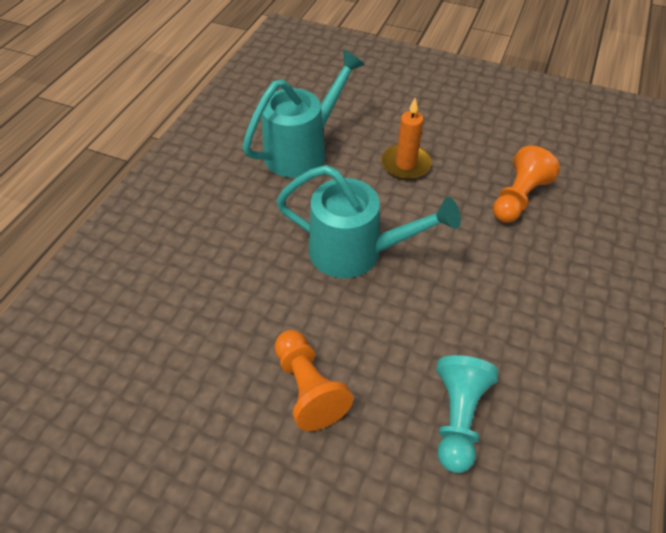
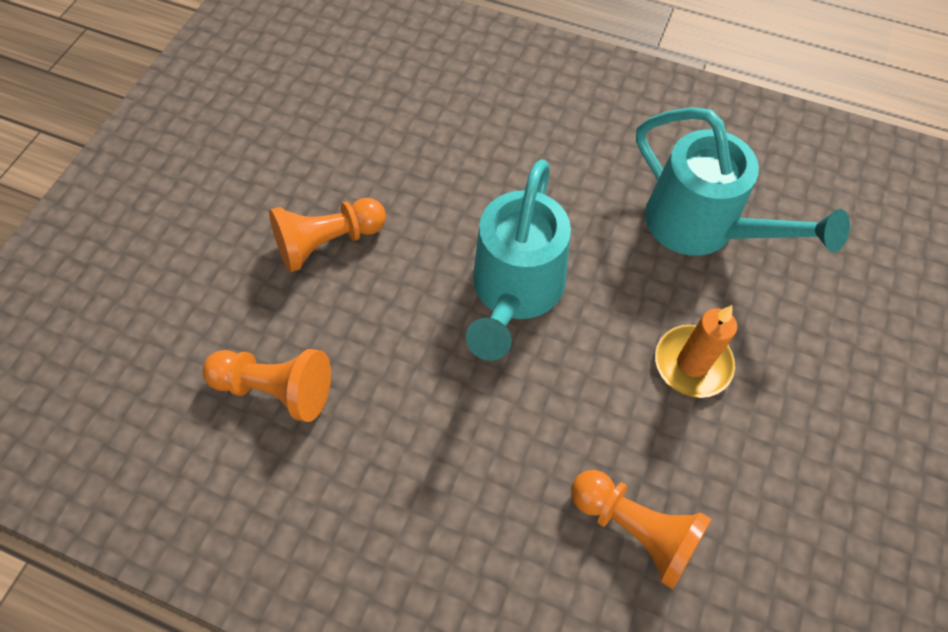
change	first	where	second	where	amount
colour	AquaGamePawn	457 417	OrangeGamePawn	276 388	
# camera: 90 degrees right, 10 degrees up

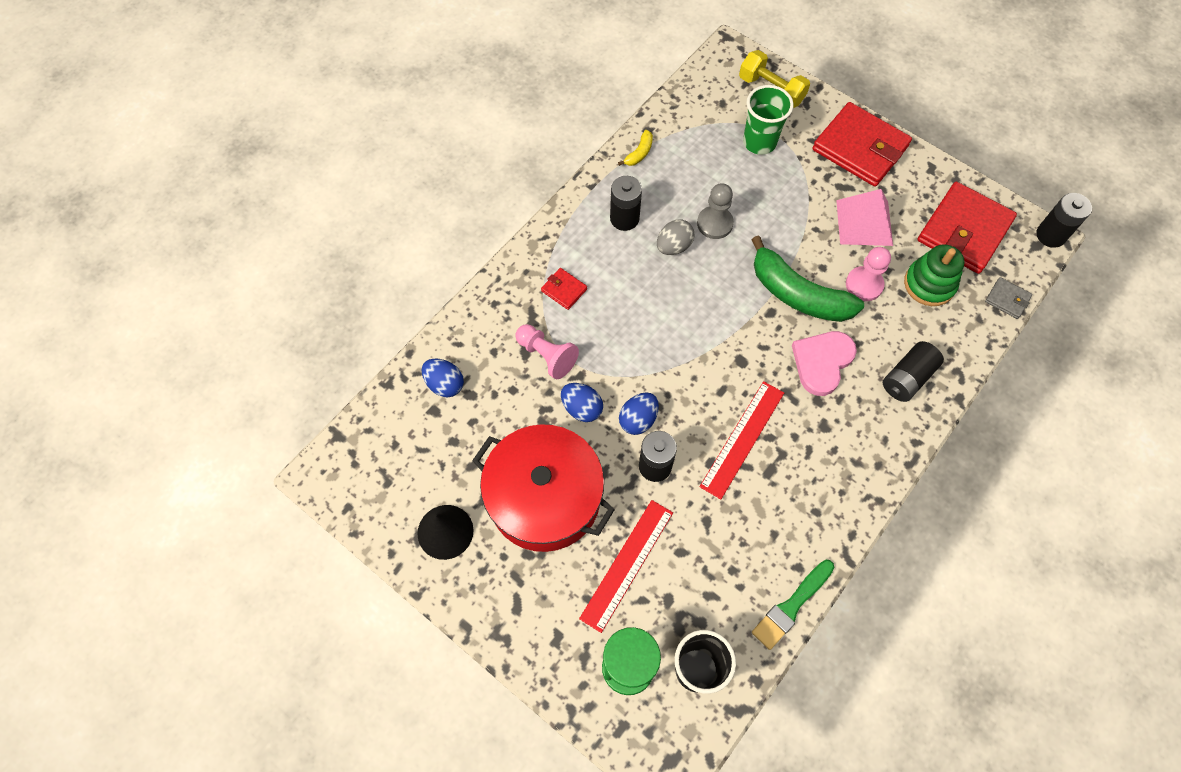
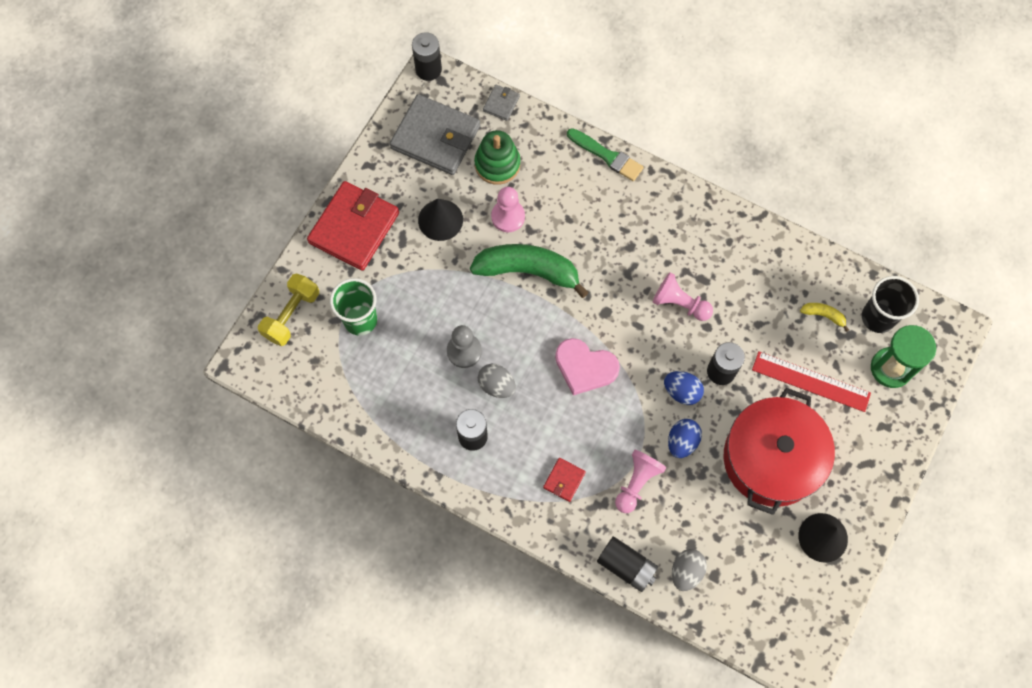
change	first	where	second	where	amount
colour	CobaltToyEgg	445 384	GreyToyEgg	686 572	
relocated	GoldenBanana	639 153		823 315	
exchanged	RedRuler	742 439	RosyGamePawn	679 303	
spun	EmeraldBanana	798 294		528 271	105 degrees counterclockwise
relocated	EmeraldBrush	791 606		607 156	
relocated	RosyLoveHeart	822 362		585 367	
exchanged	RosySolidPyramid	864 222	BlackCone	440 220	
relocated	BlackBattery	907 378		626 566	
colour	RedWallet	964 231	GreyWallet	435 137	
# camera: 100 degrees left, 5 degrees up

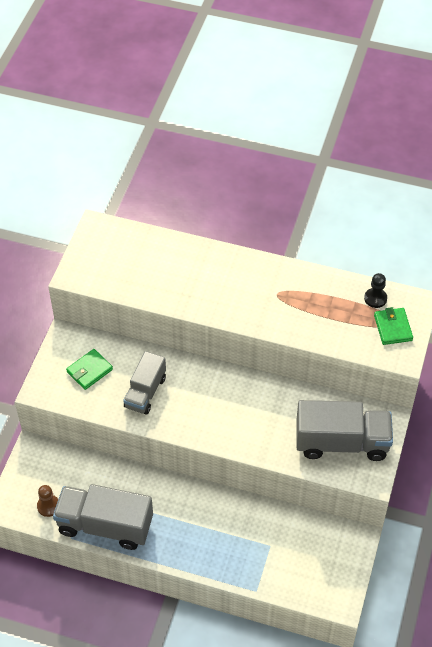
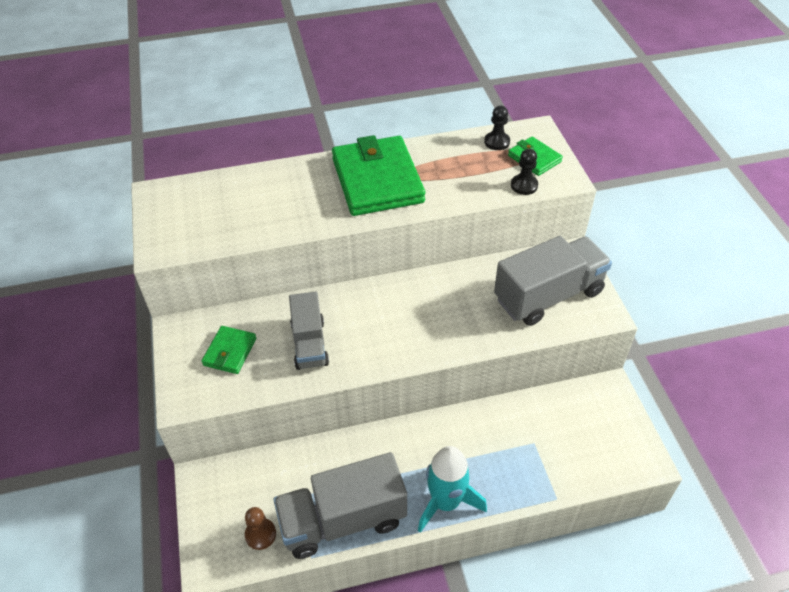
change	first	where	second	where	amount
appeared			EmeraldWallet	377 180	
appeared			AquaRocket	446 502	
appeared			BlackGamePawn	524 185	
# camera: 30 degrees left, 5 degrees down

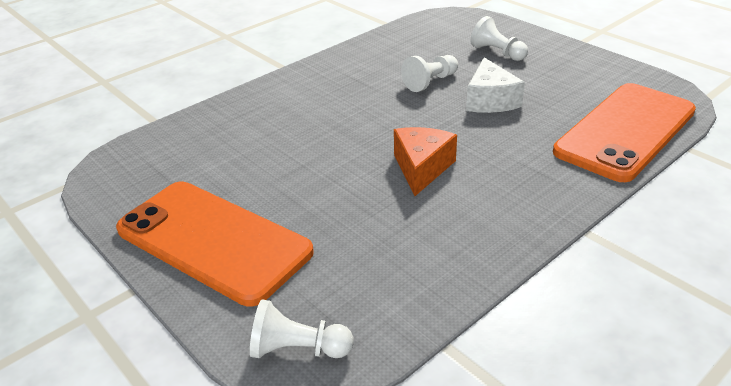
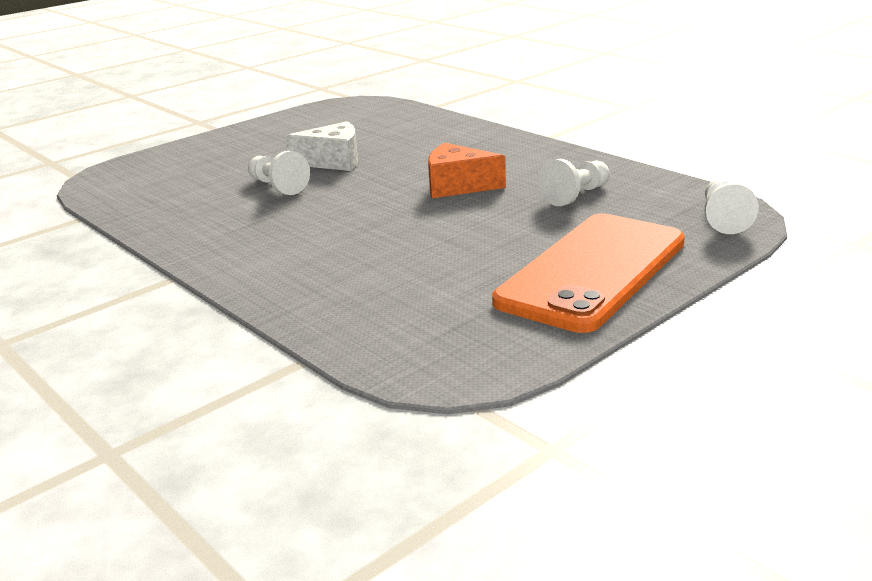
change	first	where	second	where	amount
relocated	SnowWhiteGamePawn	497 53		576 195	
missing	OrangeSmartphone	625 131			
# camera: 90 degrees left, 10 degrees down

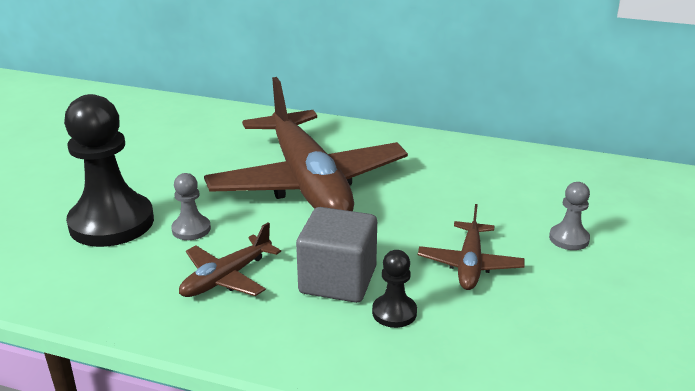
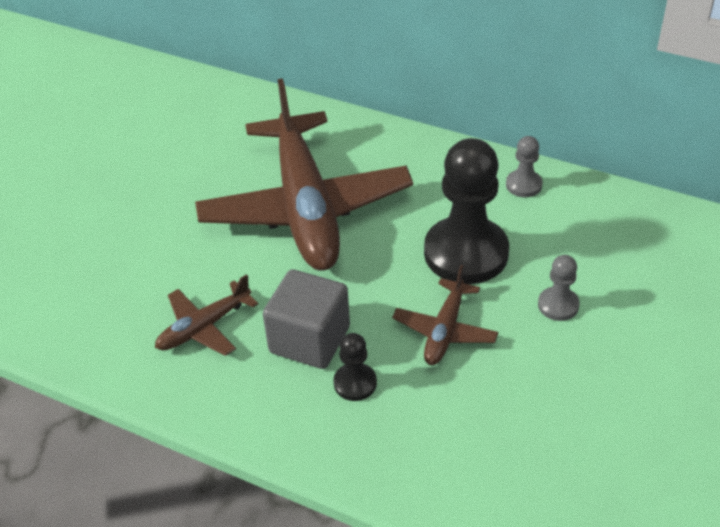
change	first	where	second	where	amount
relocated	BlackGamePawn	111 223		466 253	
relocated	GreyGamePawn	191 229		523 185	
# camera: 10 degrees right, 15 degrees up

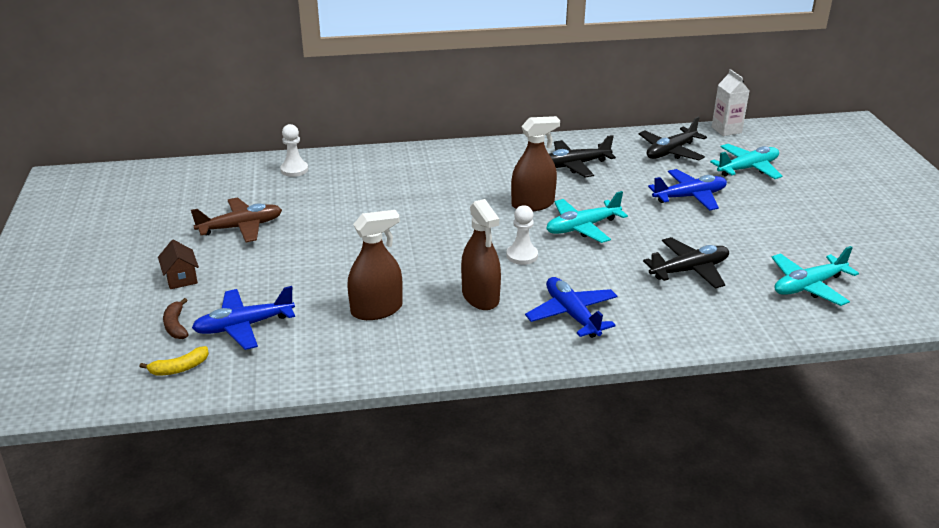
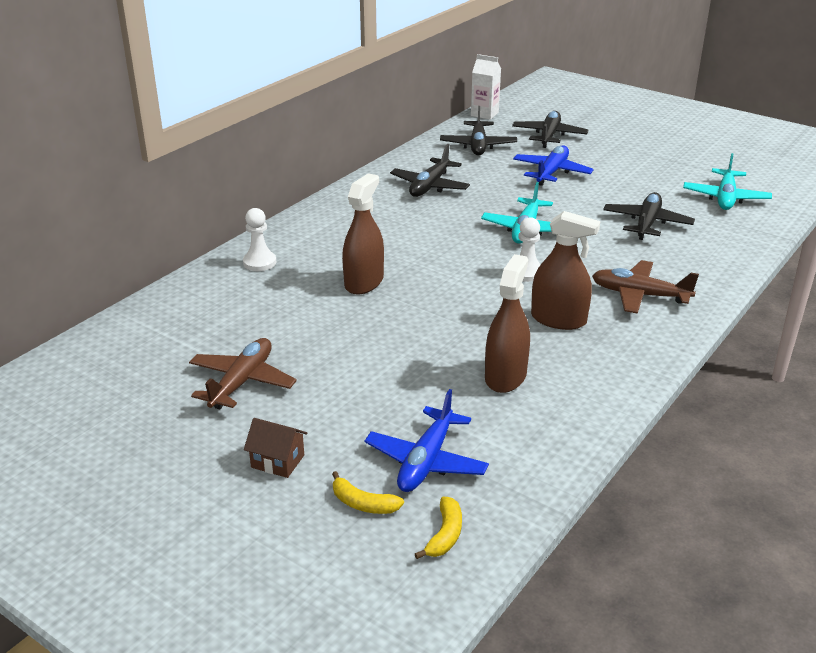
change	first	where	second	where	amount
colour	DarkBrownBanana	176 325	GoldenBanana	363 503	
relocated	SnowWhiteGamePawn	294 170		259 262	
relocated	DarkBrownSprayer	533 204		364 282	
colour	CobaltPlane	572 315	DarkBrownPlane	639 295	
colour	AquaPlane	747 168	BlackPlane	549 136	
# camera: 45 degrees left, 0 degrees up

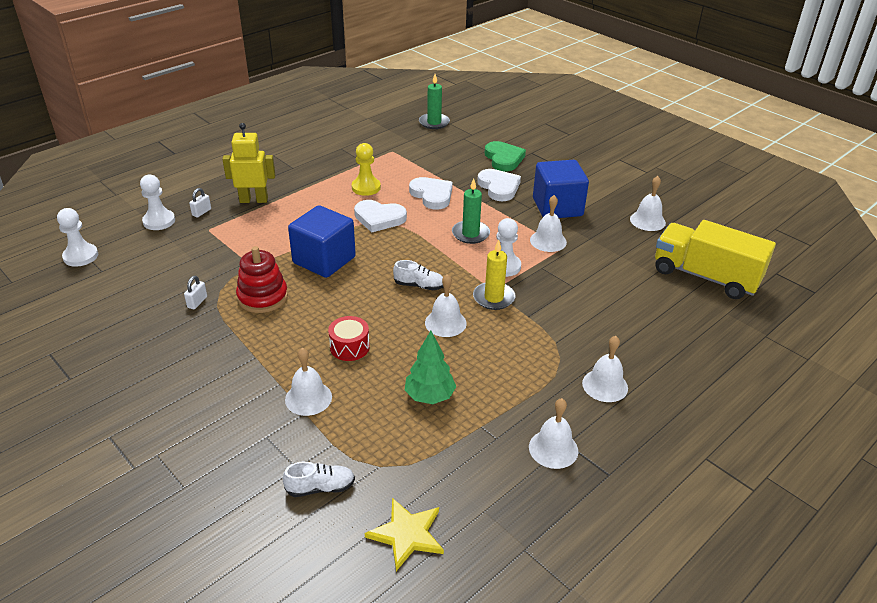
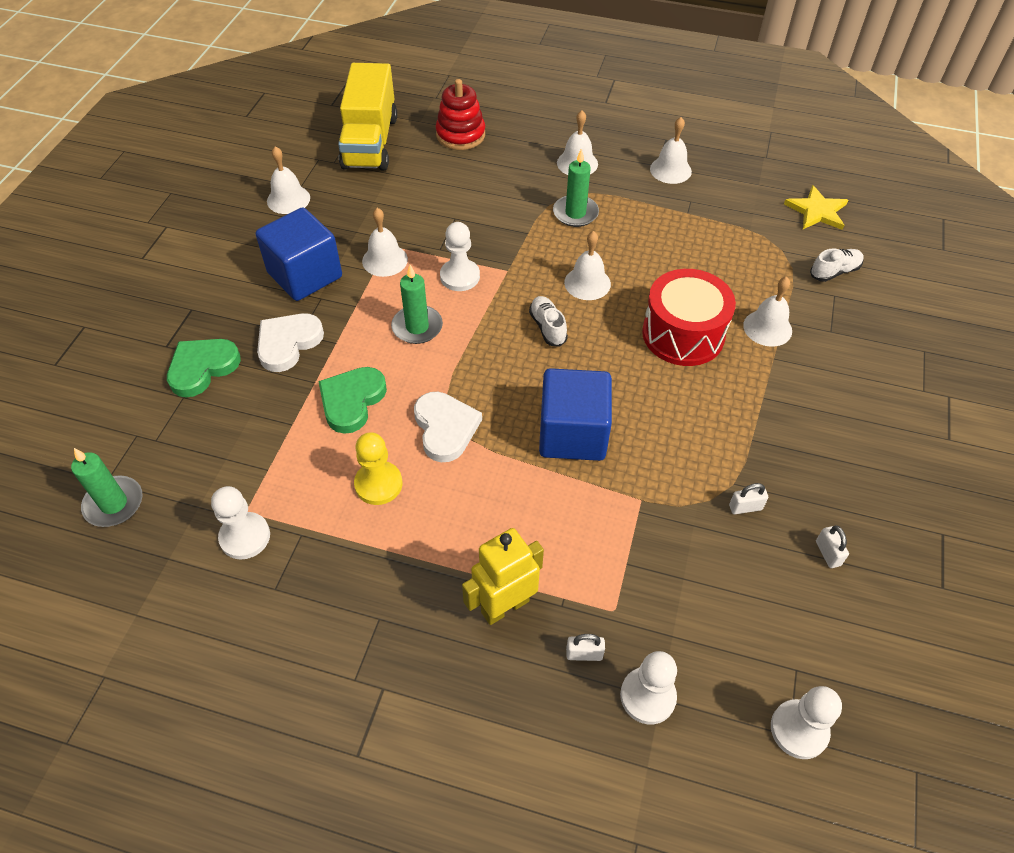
change	first	where	second	where	amount
spun	GoldenRobot	254 200		504 606	90 degrees clockwise
relocated	RedStackingRings	262 297		460 135	
spun	SnowWhiteShoe	320 487		834 272	105 degrees clockwise
size	RedToyDrum	349 347		683 334	x1.85
missing	EmeraldTree	430 396			
colour	SnowWhiteLoveHeart	432 195	EmeraldLoveHeart	352 401	
missing	GoldenCandle	493 298			
appeared			SnowWhiteGamePawn	245 537	
appeared			EmeraldCandle	575 213	
appeared			SnowWhitePadlock	827 553	
# camera: 120 degrees left, 15 degrees up

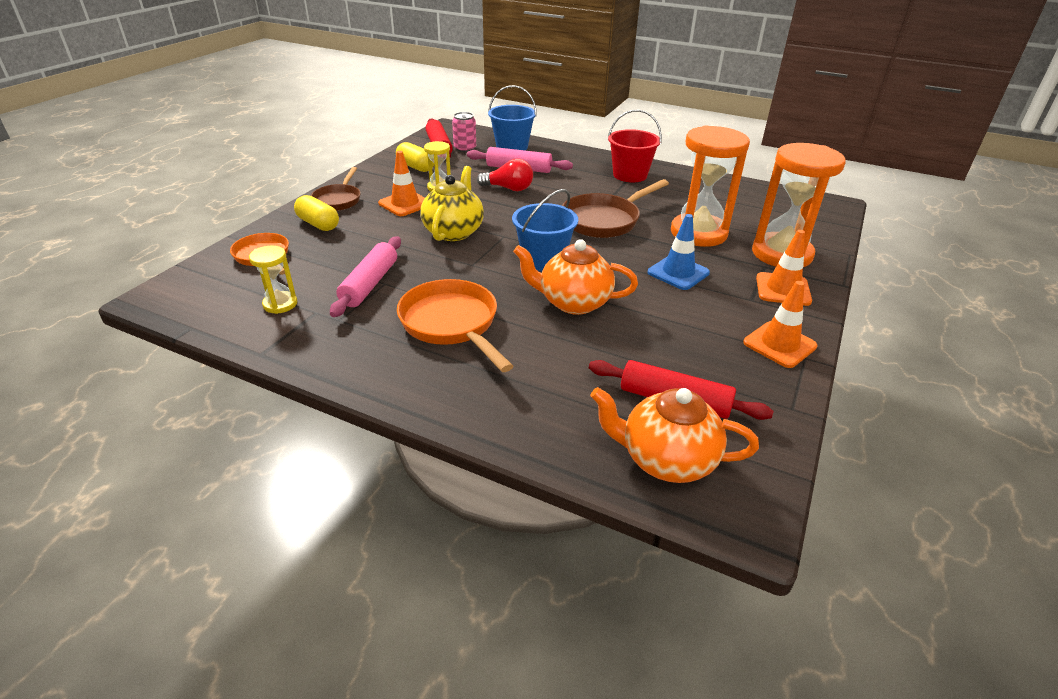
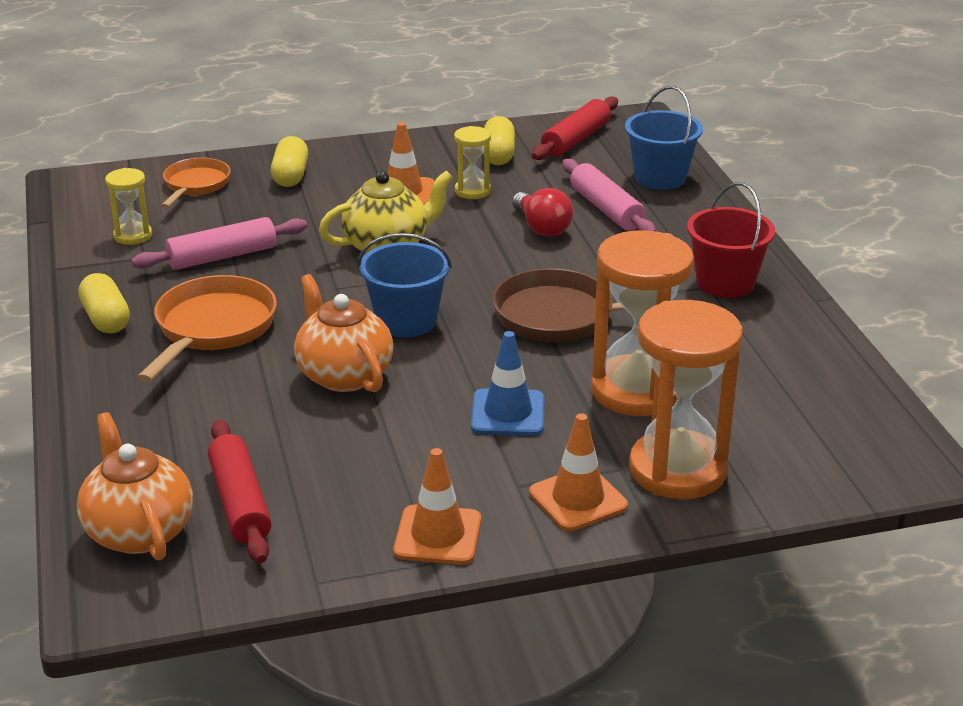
change	first	where	second	where	amount
missing	DarkBrownSkillet	338 200			
missing	RosyTin	465 148			
appeared			GoldenCapsule	106 319	
# camera: 50 degrees right, 5 degrees down

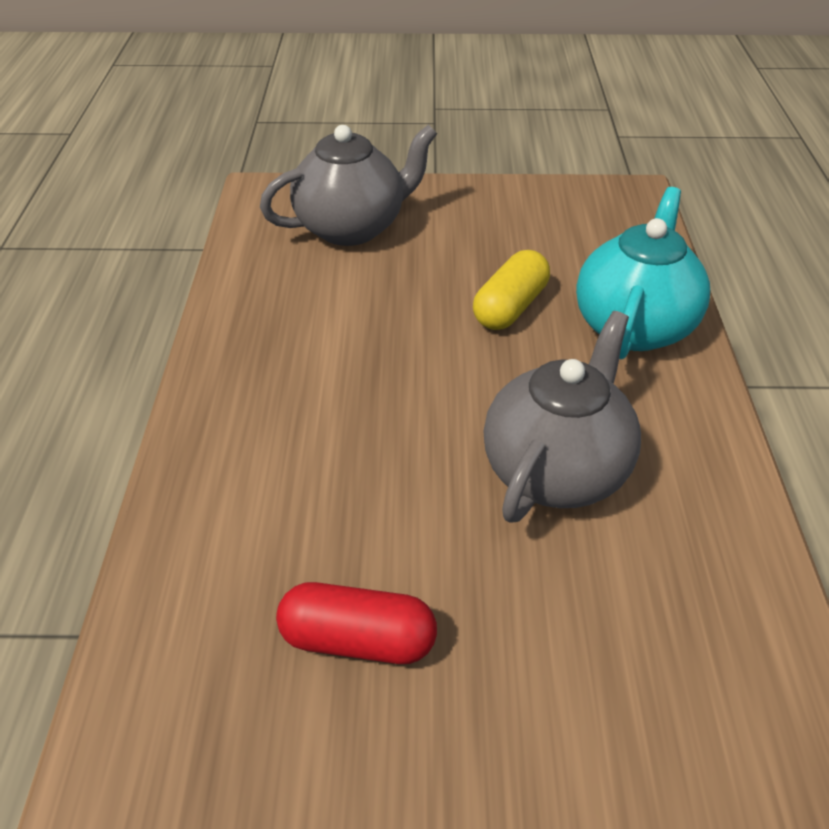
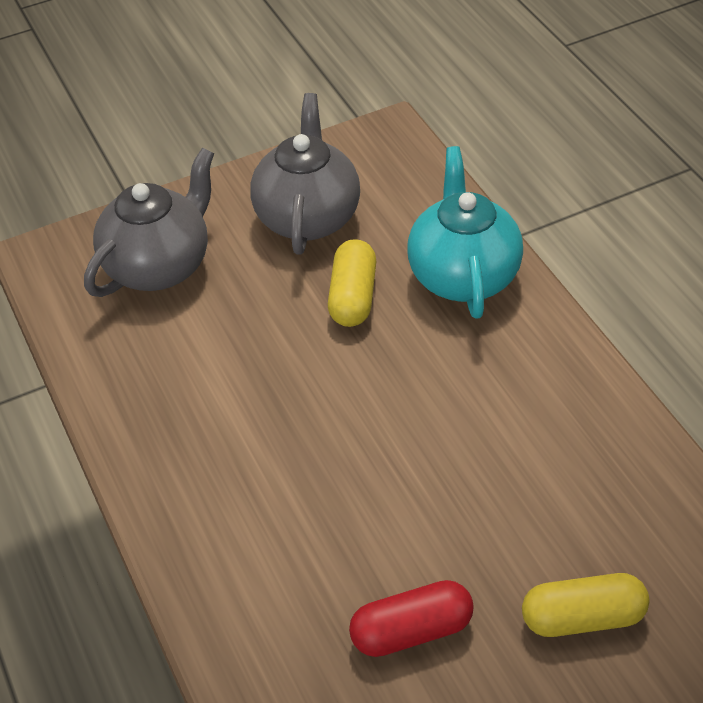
change	first	where	second	where	amount
relocated	GreyTeaPot	556 470		307 217	
appeared			GoldenCapsule	582 617	
# camera: 25 degrees left, 5 degrees up

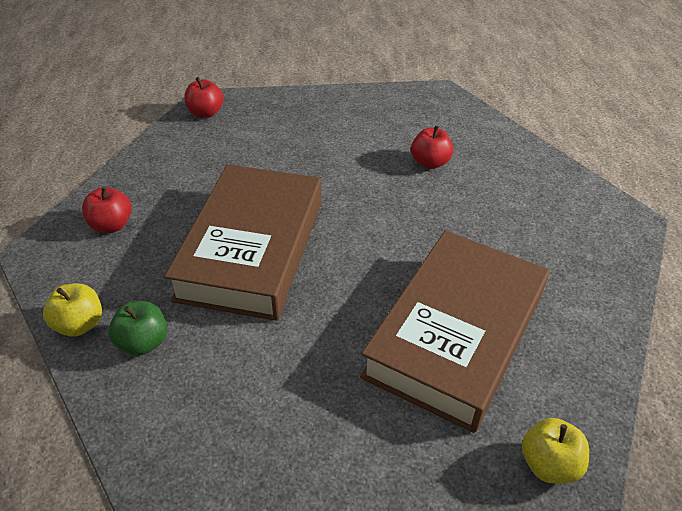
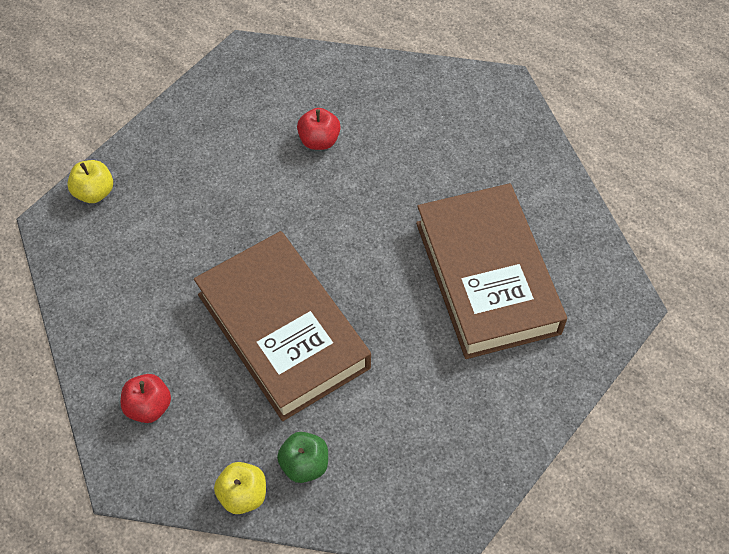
change	first	where	second	where	amount
missing	RedToyApple	205 113			
relocated	GoldenToyApple	549 464		94 192	
# camera: 45 degrees left, 15 degrees up

